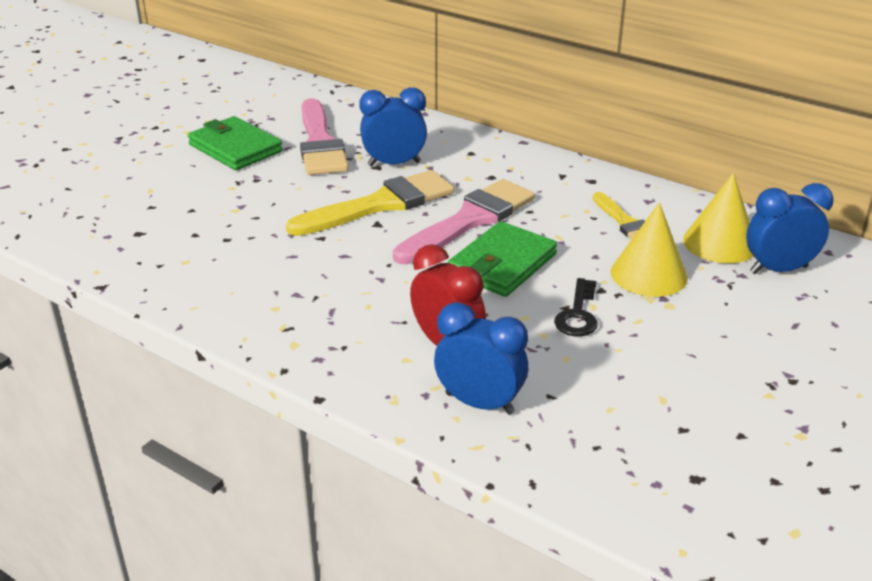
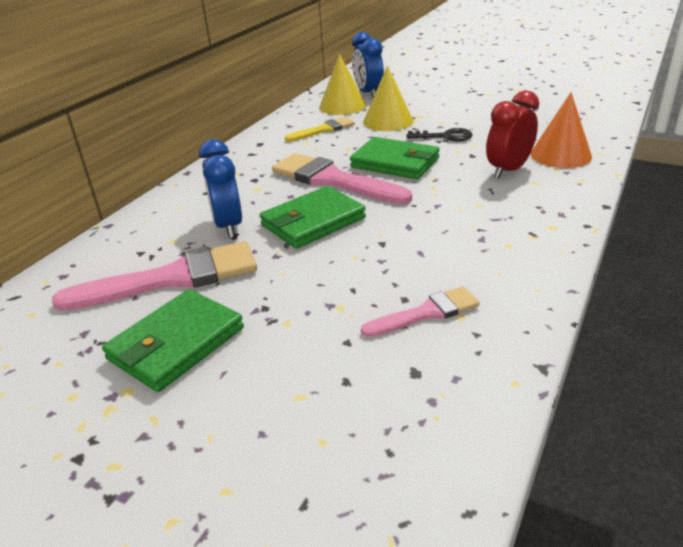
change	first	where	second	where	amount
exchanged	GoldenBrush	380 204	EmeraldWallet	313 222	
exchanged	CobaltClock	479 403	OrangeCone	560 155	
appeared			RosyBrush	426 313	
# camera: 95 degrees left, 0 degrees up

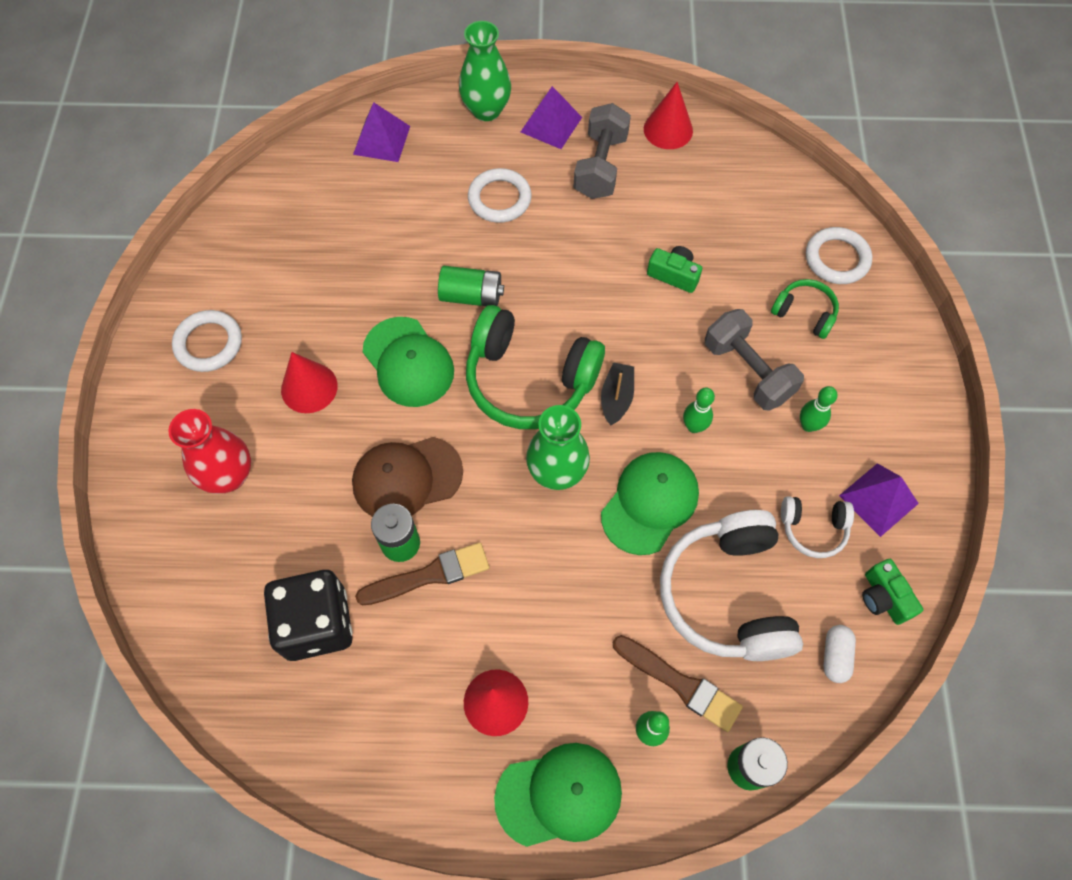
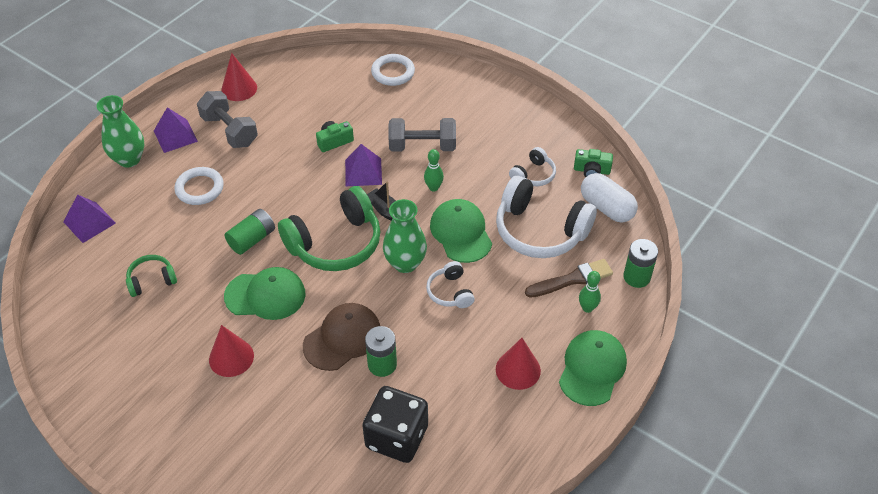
change	first	where	second	where	amount
missing	RedTallVase	229 476			
missing	SnowWhiteTorus	209 343			
spun	DarkBrownBaseballCap	407 478		342 338	150 degrees counterclockwise
missing	DarkBrownBrush	429 575			
relocated	EmeraldOverEarHeadphones	804 313		151 280	
missing	EmeraldTenpin	808 425			
size	SnowWhiteCapsule	835 656		606 208	x1.78
relocated	RoyalPurpleSolidPyramid	878 499		363 172	
appeared			SnowWhiteOverEarHeadphones	450 292	
# camera: 55 degrees left, 15 degrees down

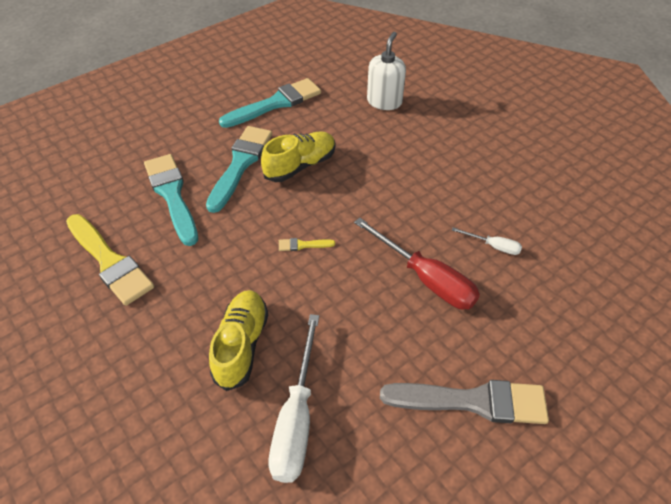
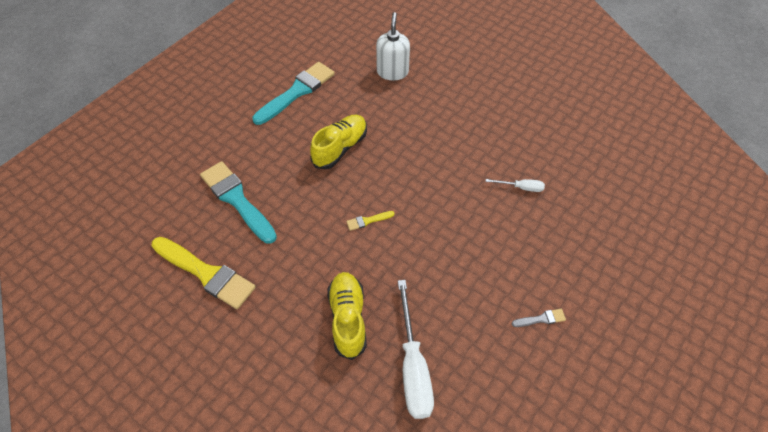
change	first	where	second	where	amount
missing	AquaBrush	240 164			
missing	RedHandScrewdriver	425 278			
size	GreyBrush	472 401		541 319	x0.42
# camera: 15 degrees left, 5 degrees up

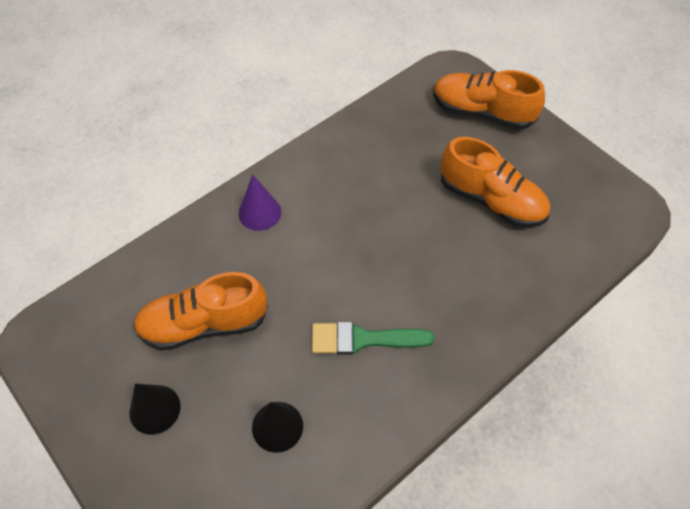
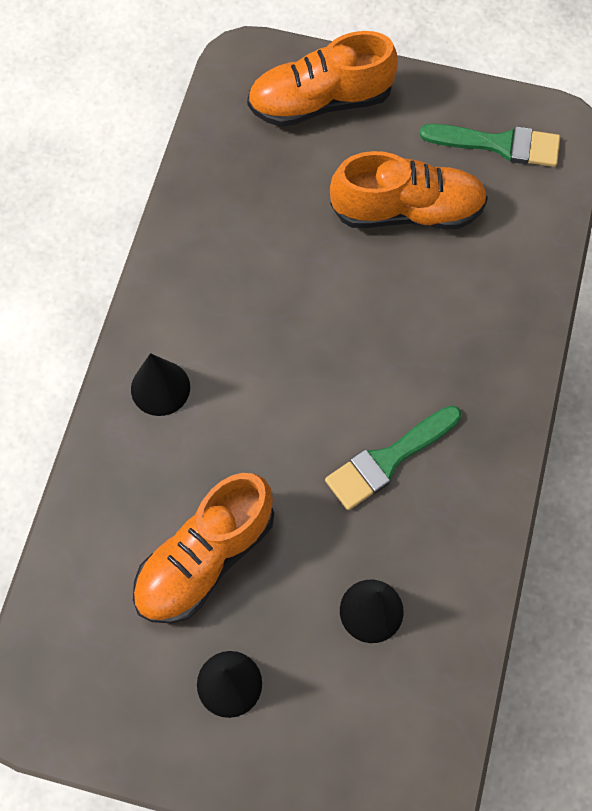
change	first	where	second	where	amount
colour	RoyalPurpleCone	260 212	BlackCone	160 388	
appeared			EmeraldBrush	499 144	
# camera: 35 degrees left, 10 degrees up

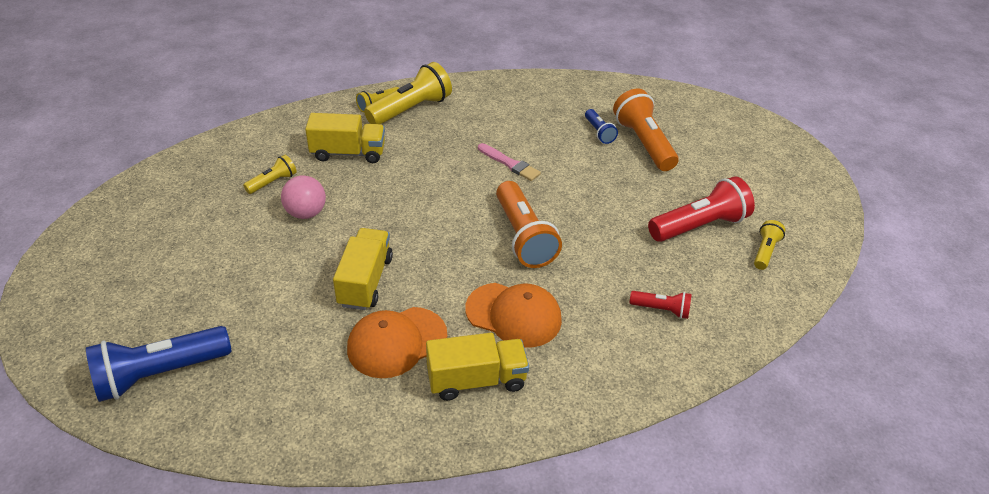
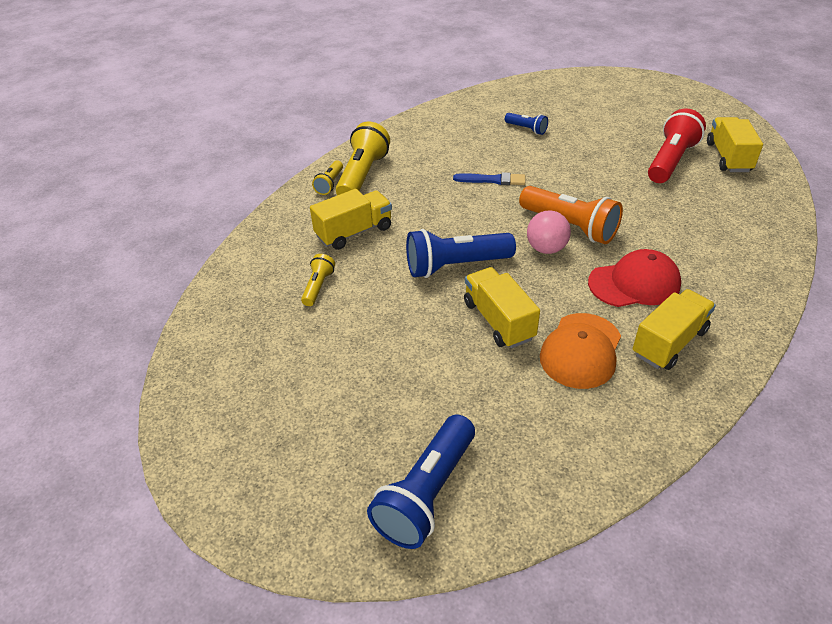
change	first	where	second	where	amount
relocated	RosyBall	306 213		546 249	
colour	OrangeBaseballCap	514 315	RedBaseballCap	634 283	
colour	RosyBrush	509 164	CobaltBrush	492 180	
missing	OrangeFlashlight	643 143			
missing	RedFlashlight	661 309			
exchanged	GoldenFlashlight	764 251	GoldenToyTruck	728 157	
appeared			CobaltFlashlight	456 266	
# camera: 30 degrees left, 0 degrees up

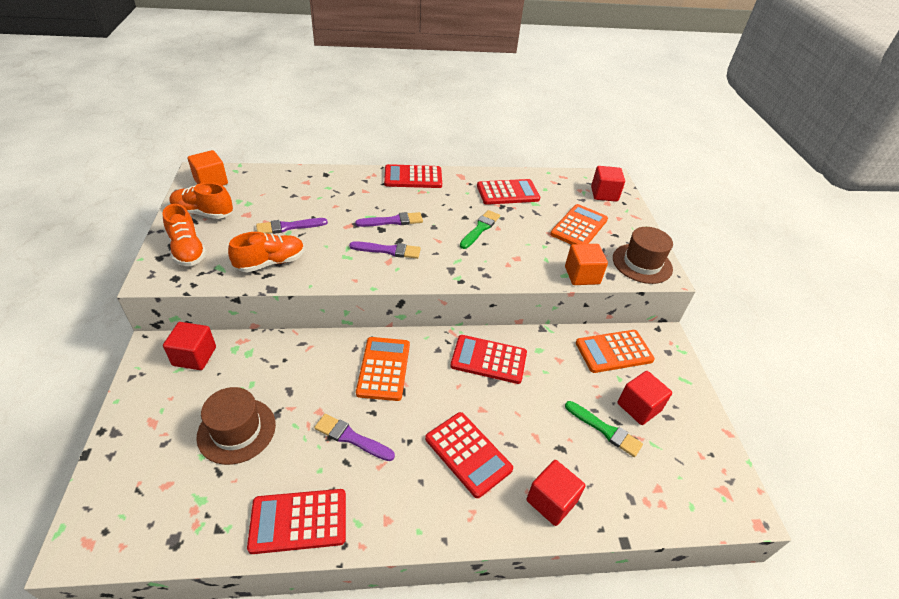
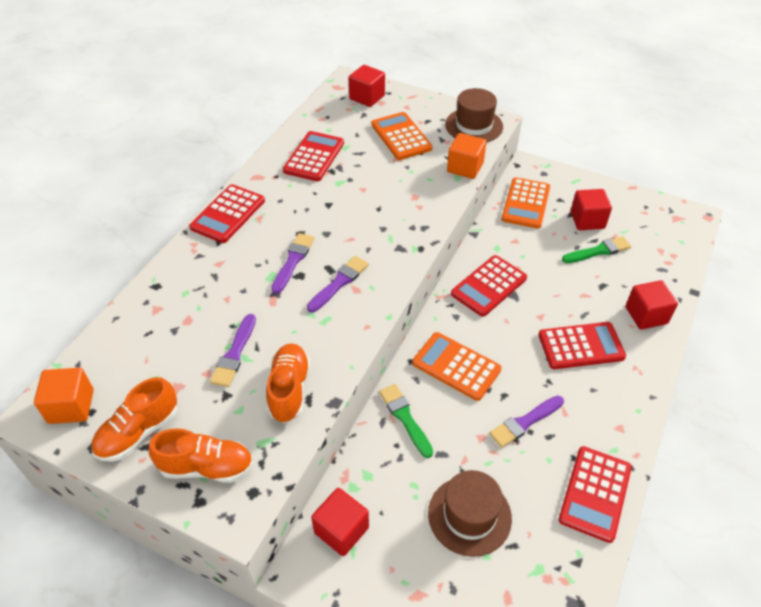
change	first	where	second	where	amount
relocated	EmeraldBrush	480 229		405 417	
# camera: 55 degrees left, 5 degrees up

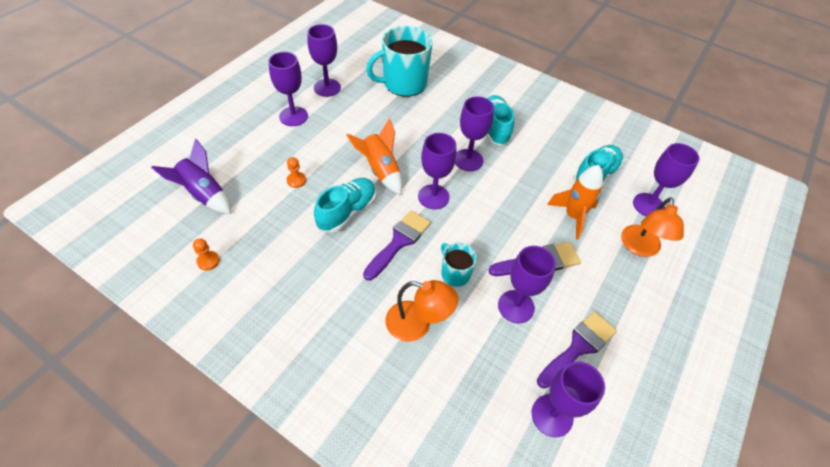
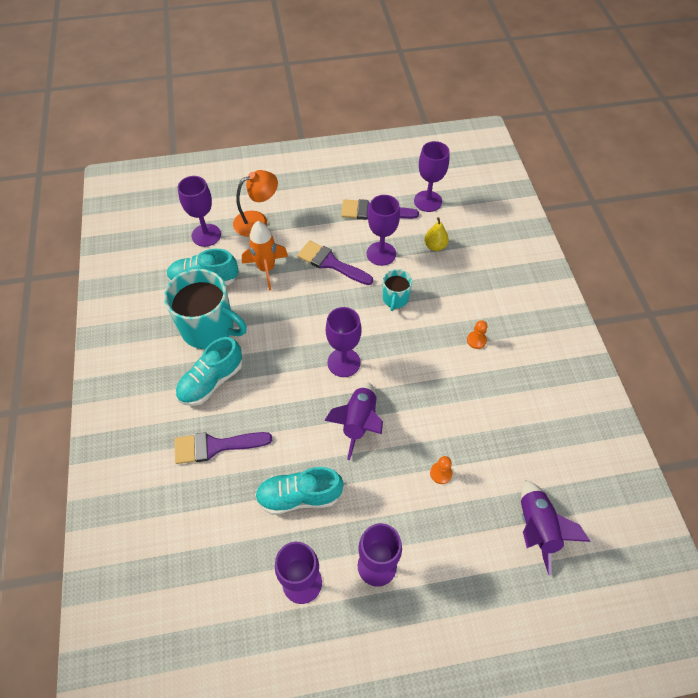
change	first	where	second	where	amount
relocated	OrangeGamePawn	208 261		476 340	
relocated	AquaShoe	347 212		299 496	
colour	OrangeRocket	380 170	RoyalPurpleRocket	359 422	
relocated	RoyalPurpleBrush	399 241		215 446	
relocated	AquaMug	403 84		209 328	
missing	OrangeDeskLamp	417 324			
missing	RoyalPurpleWineGlass	468 160			
appeared			GoldenPearFruit	435 246	
# camera: 130 degrees left, 5 degrees up

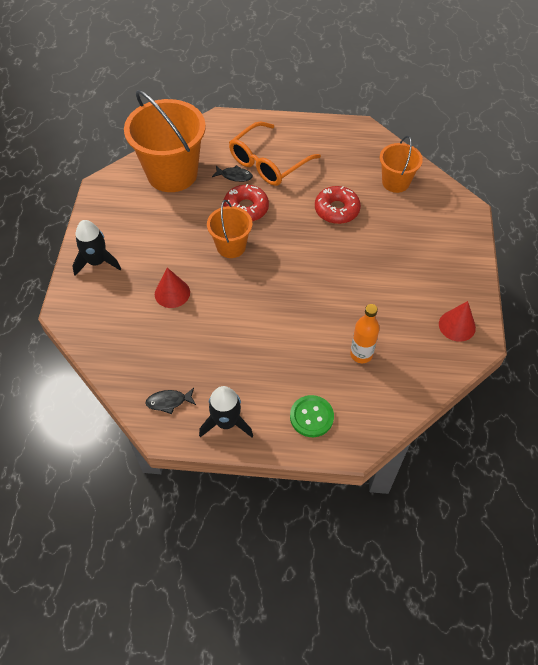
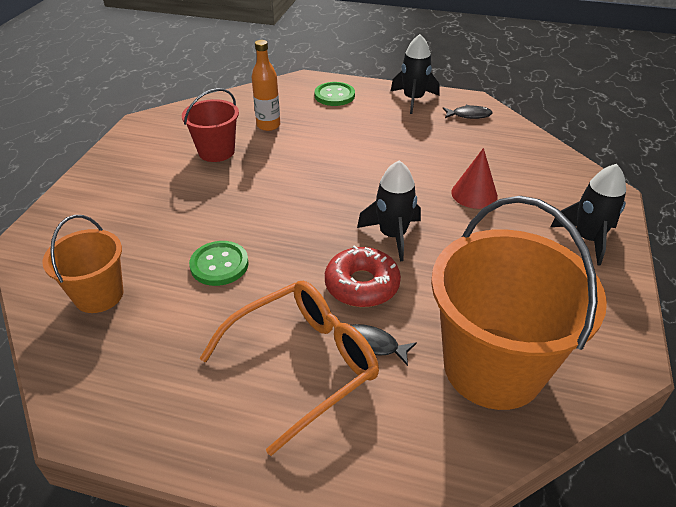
change	first	where	second	where	amount
exchanged	OrangePail	231 246	BlackRocket	393 235	
exchanged	RedDoughnut	336 210	EmeraldButton	219 265	
missing	RedCone	457 325			
appeared			RedPail	216 151	
# camera: 170 degrees left, 15 degrees down

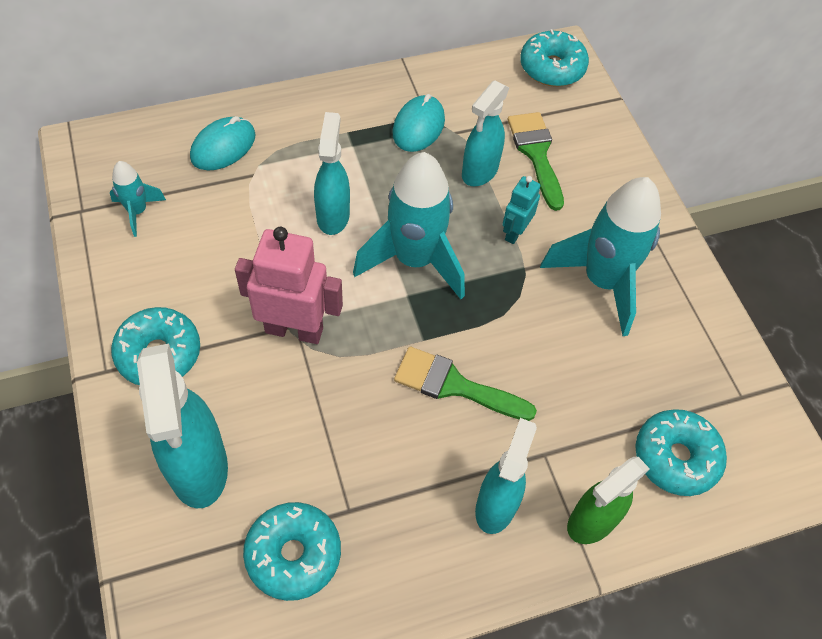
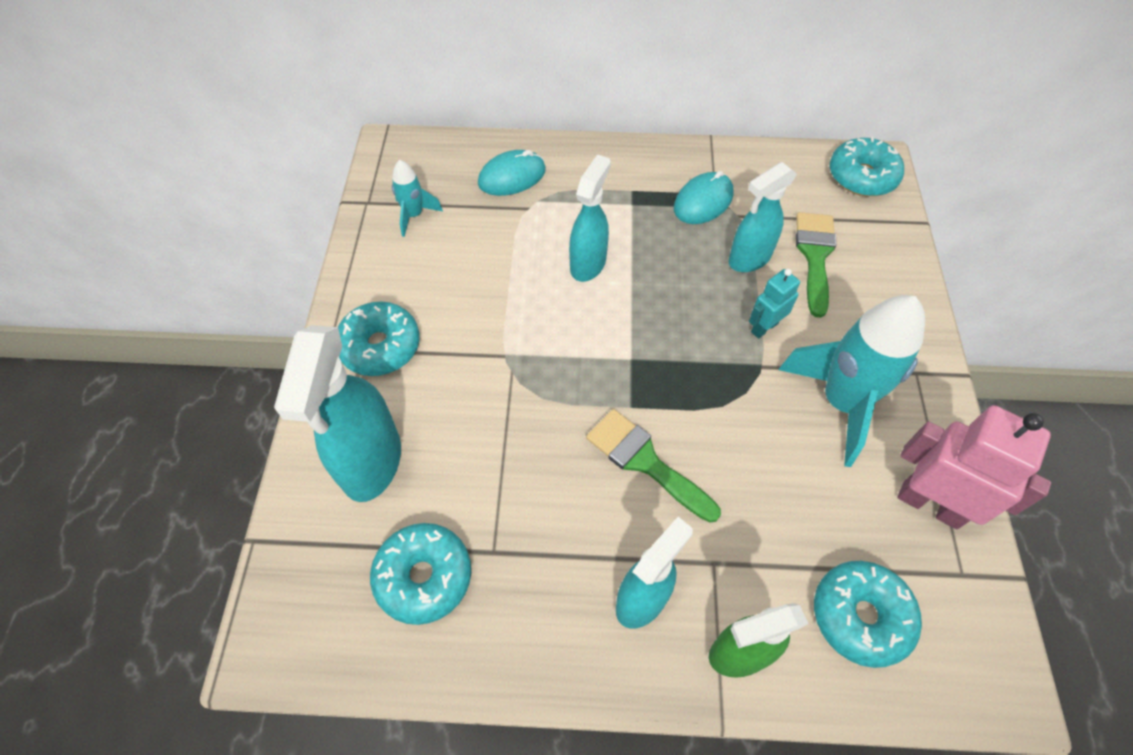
change	first	where	second	where	amount
relocated	RosyRobot	294 330		930 504	
missing	AquaRocket	414 260			
# camera: 25 degrees right, 0 degrees up

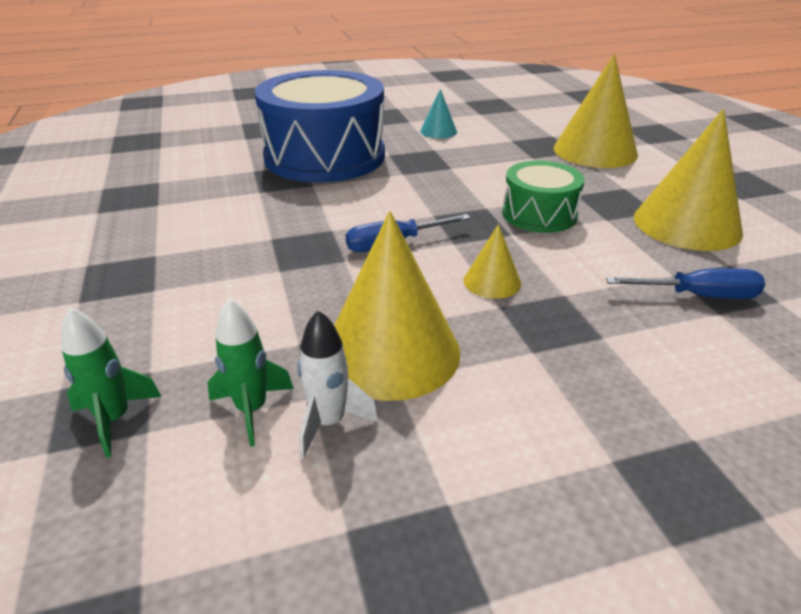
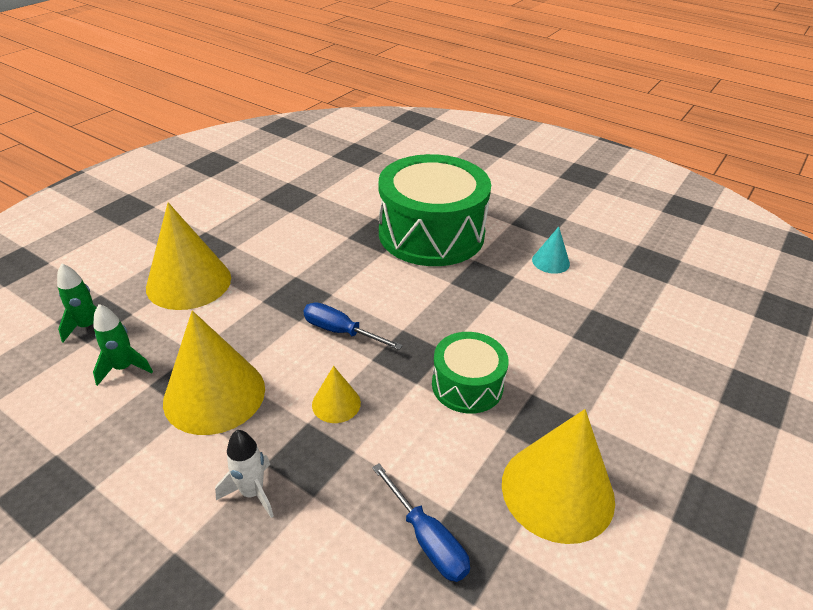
change	first	where	second	where	amount
colour	CobaltToyDrum	325 156	EmeraldToyDrum	431 233	
relocated	SnowWhiteRocket	329 422		252 492	
relocated	GoldenCone	595 151		189 282	
# camera: 50 degrees right, 5 degrees up

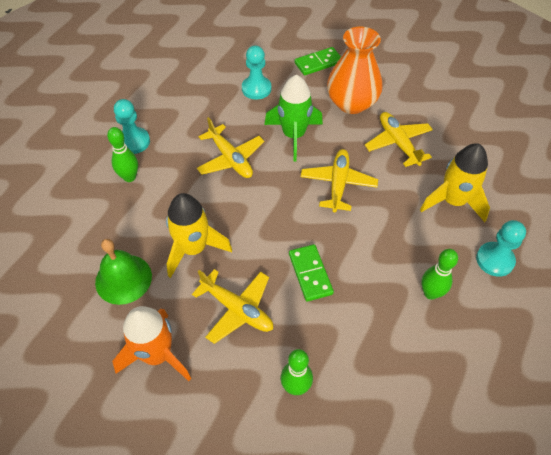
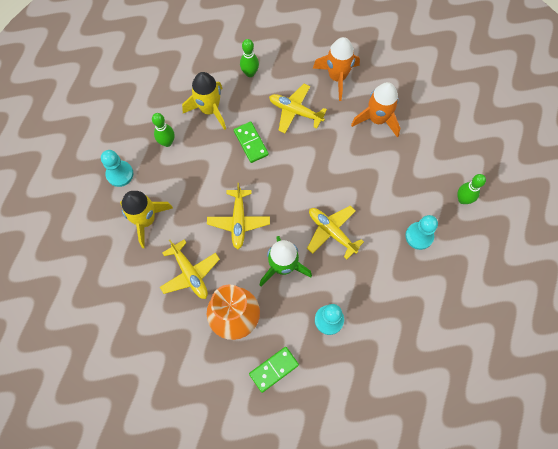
change	first	where	second	where	amount
exchanged	EmeraldBell	123 279	OrangeRocket	377 119	
relocated	EmeraldTenpin	129 177		463 199	
relocated	GoldenRocket	193 249		209 109	
# camera: 170 degrees right, 15 degrees up

